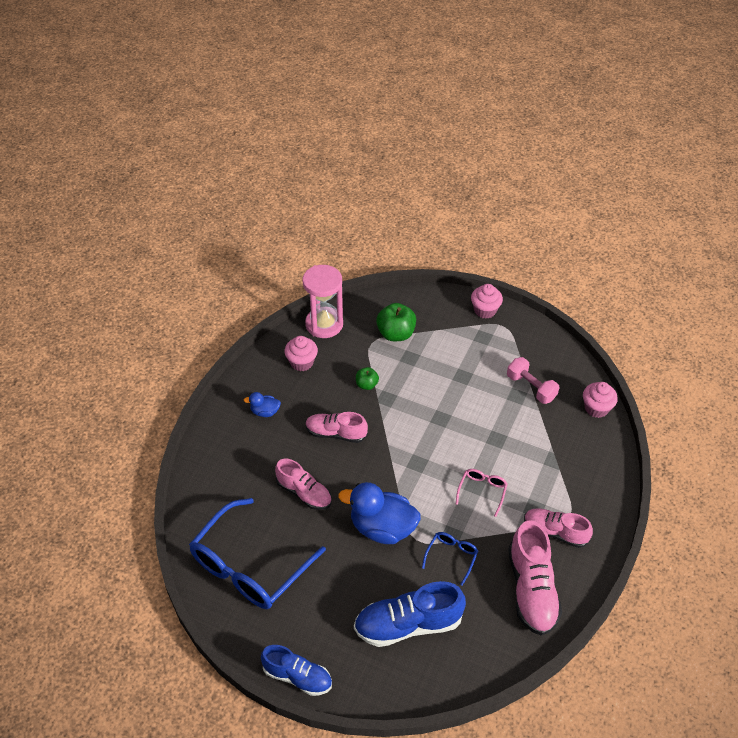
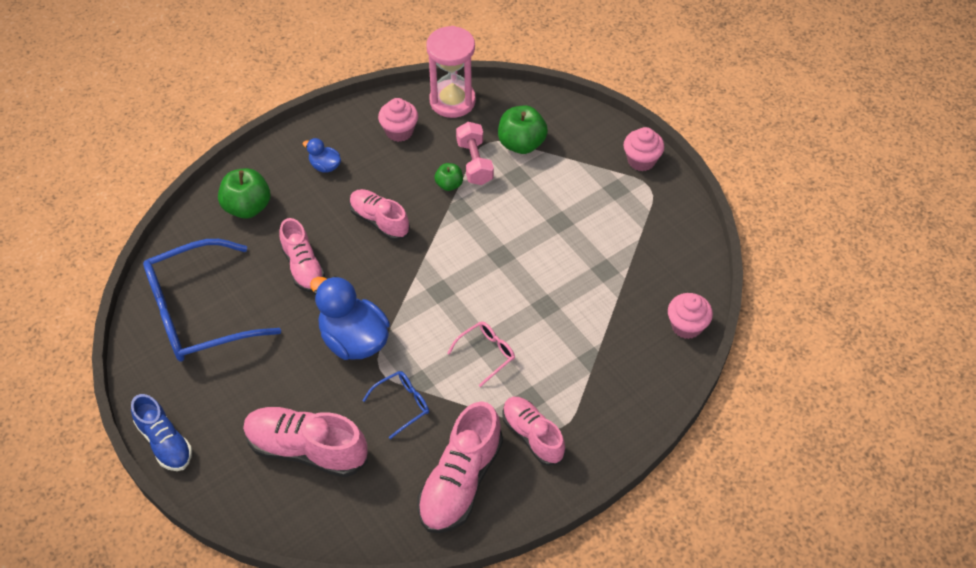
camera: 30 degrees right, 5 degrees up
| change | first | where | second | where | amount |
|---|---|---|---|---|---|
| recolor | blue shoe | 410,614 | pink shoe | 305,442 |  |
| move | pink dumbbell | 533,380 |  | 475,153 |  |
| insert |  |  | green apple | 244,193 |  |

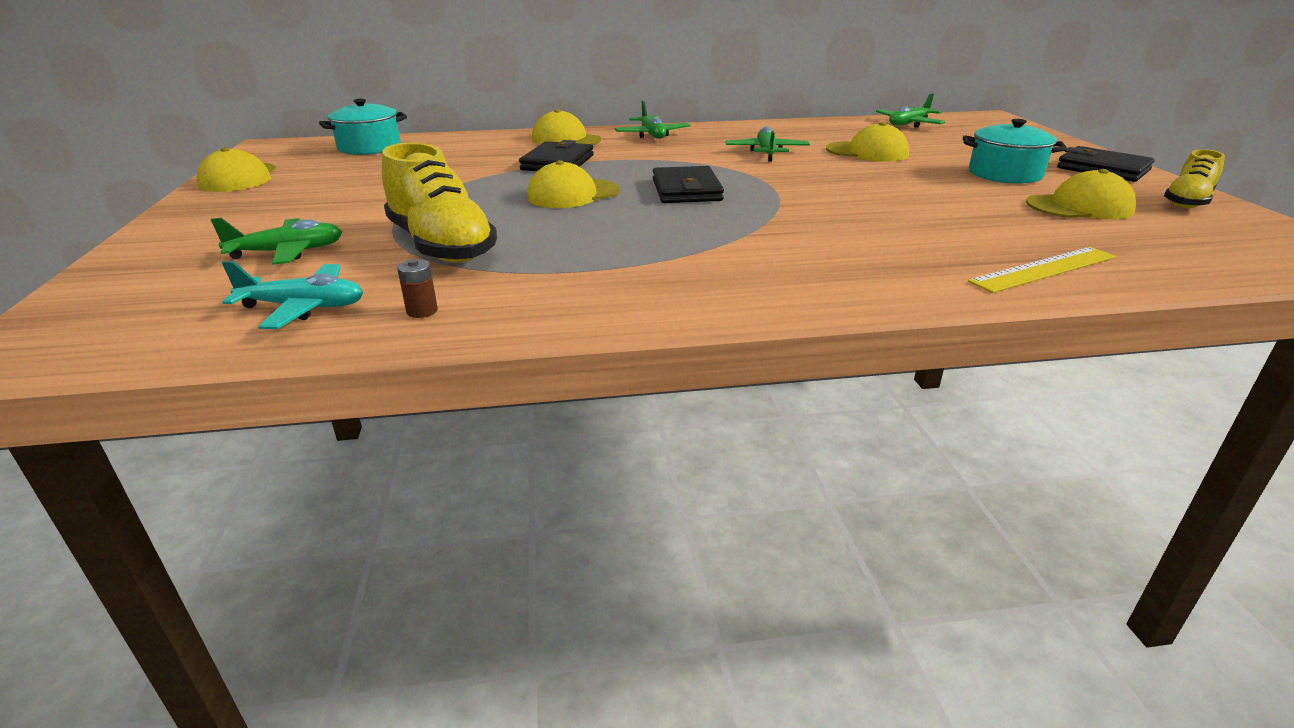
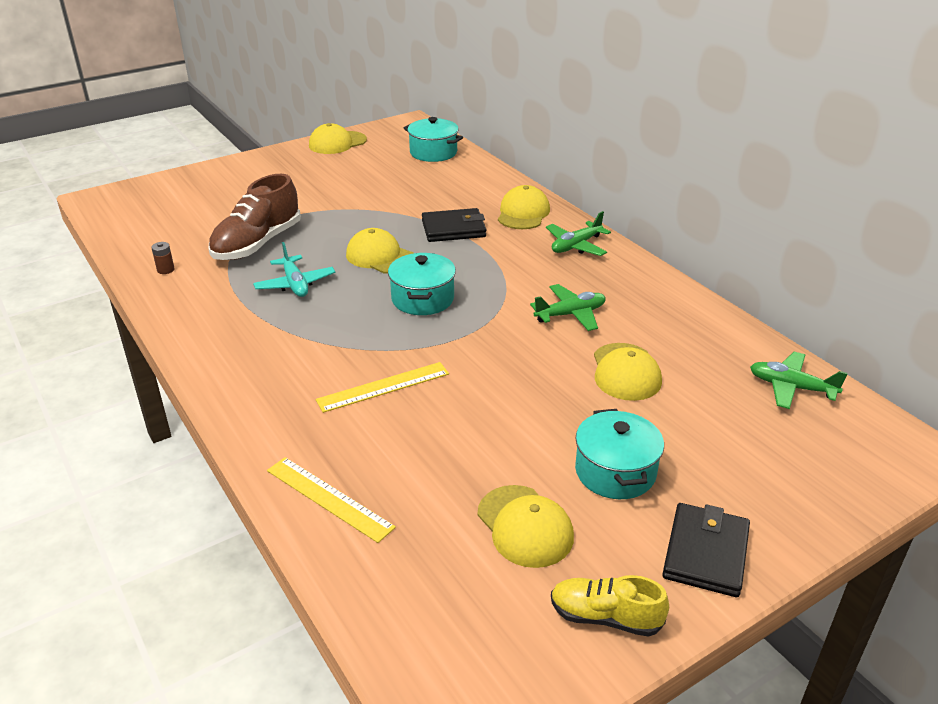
camera: 65 degrees right, 5 degrees up
| change | first | where | second | where | amount |
|---|---|---|---|---|---|
| delete | green plane | 276,241 |  |  |  |
| move | turquoise plane | 292,295 |  | 294,269 |  |
| recolor | yellow shoe | 439,202 | brown shoe | 255,217 |  |
| replace | black wallet | 688,184 | turquoise pot | 422,284 |  |
| insert |  |  | yellow ruler | 382,387 |  |

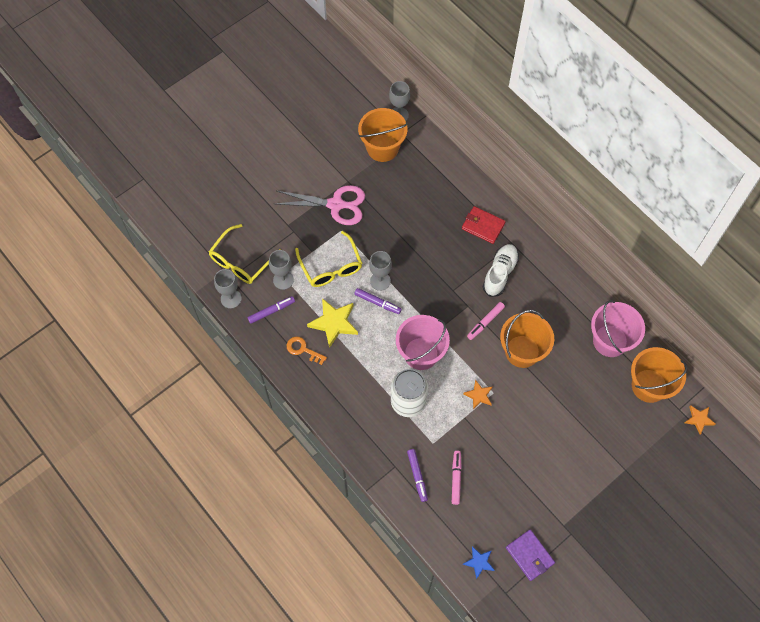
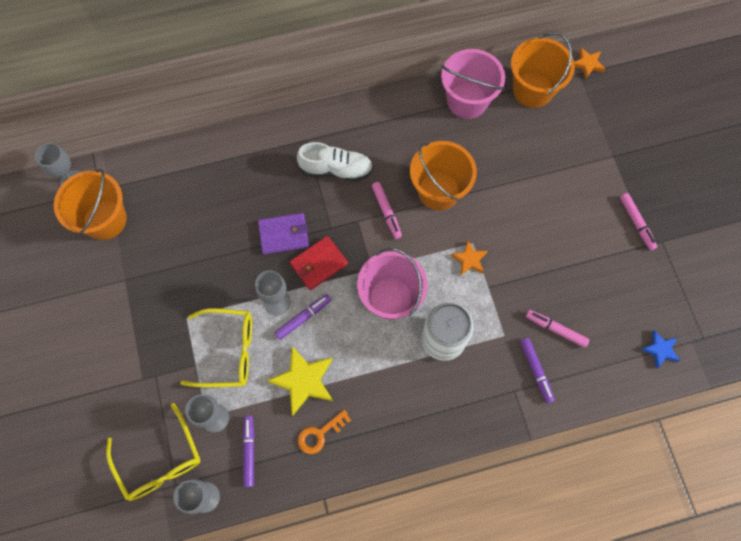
camera: 65 degrees left, 5 degrees up
| change | first | where | second | where | amount |
|---|---|---|---|---|---|
| delete | pink scissors | 320,205 |  |  |  |
| rotate | purple marker | 417,475 |  | 537,370 | 60 degrees clockwise |
| move | red wallet | 484,225 |  | 319,263 |  |
| rotate | white shoe | 501,270 |  | 335,161 | 135 degrees clockwise |
| move | purple wallet | 530,555 |  | 283,233 |  |
| insert |  |  | pink marker | 638,221 |  |

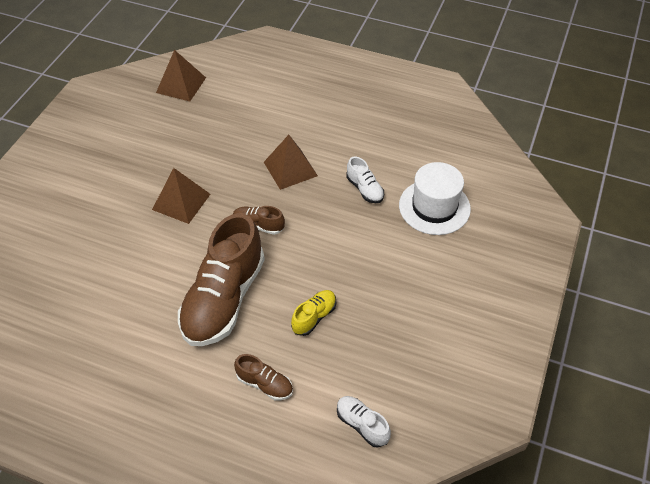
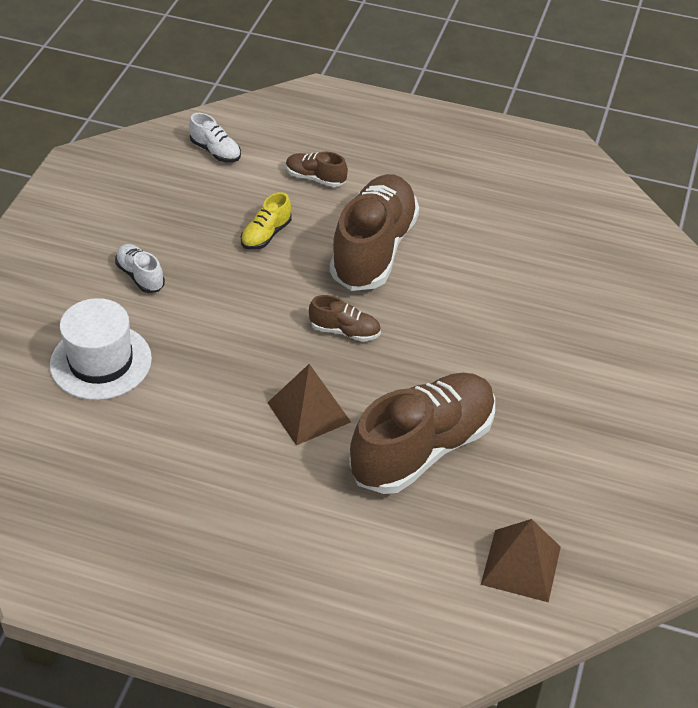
camera: 175 degrees right, 5 degrees down
| change | first | where | second | where | amount |
|---|---|---|---|---|---|
| delete | brown pyramid | 181,196 |  |  |  |
| move | white shoe | 365,180 |  | 140,268 |  |
| insert |  |  | brown shoe | 422,433 |  |

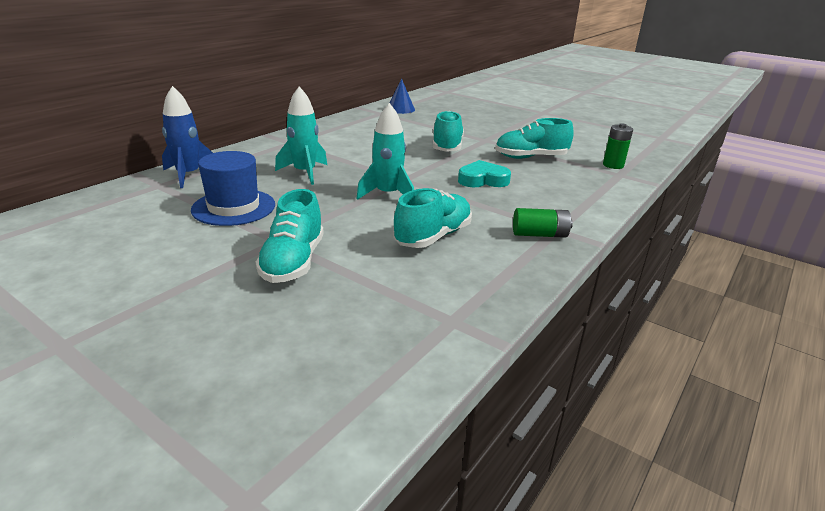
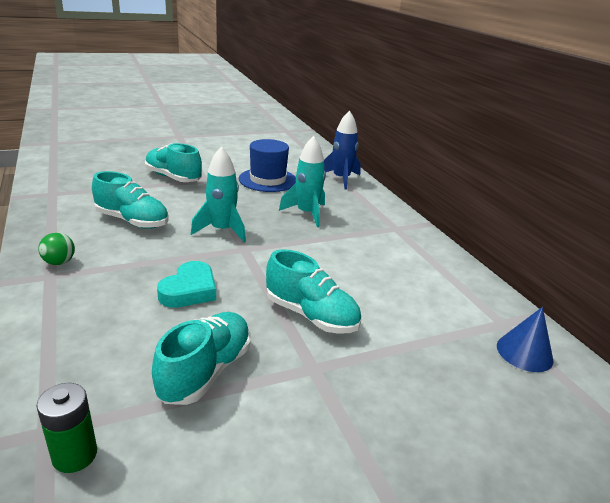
camera: 120 degrees right, 0 degrees up
| change | first | where | second | where | amount |
|---|---|---|---|---|---|
| rotate | turquoise shoe | 433,218 |  | 130,200 | 45 degrees counterclockwise |
| replace | green battery | 543,223 | green ball | 56,249 |  |

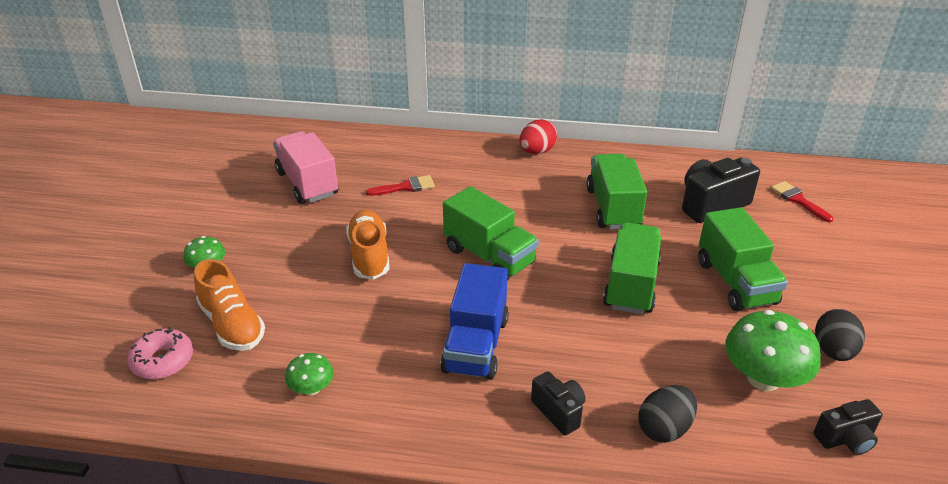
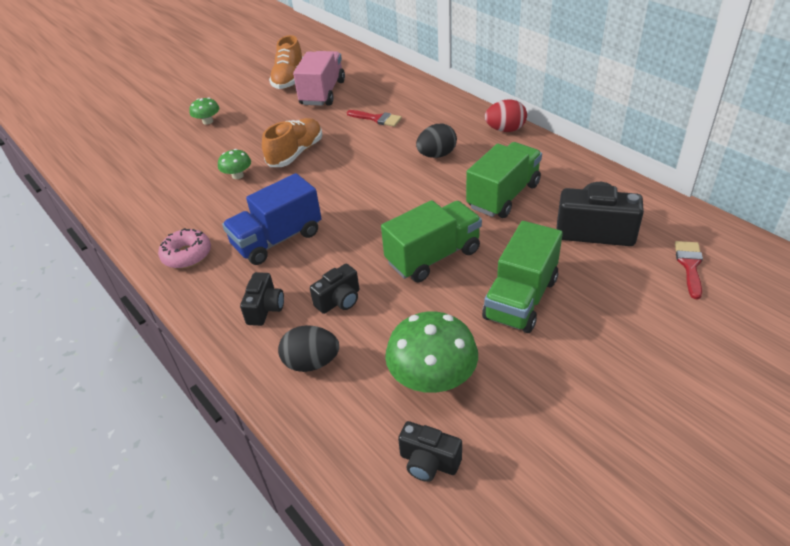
camera: 45 degrees right, 5 degrees up
| change | first | where | second | where | amount |
|---|---|---|---|---|---|
| move | pink donut | 160,353 |  | 184,248 |  |
| move | orange shoe | 229,305 |  | 286,62 |  |
| move | green mushroom | 309,374 |  | 234,164 |  |
| delete | green truck | 491,233 |  |  |  |
| move | black egg | 840,335 |  | 436,141 |  |
| insert |  |  | black camera | 334,289 |  |

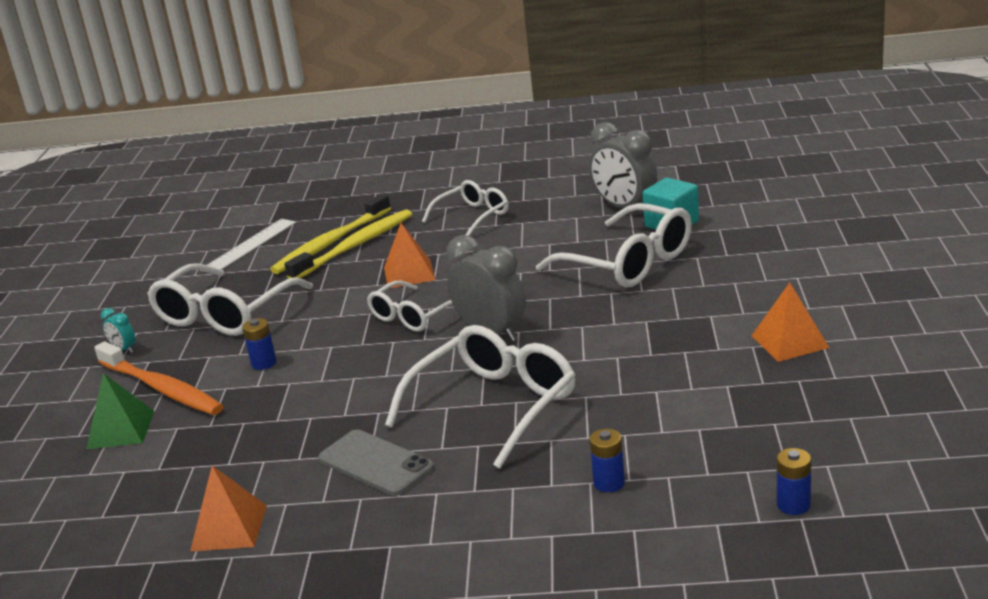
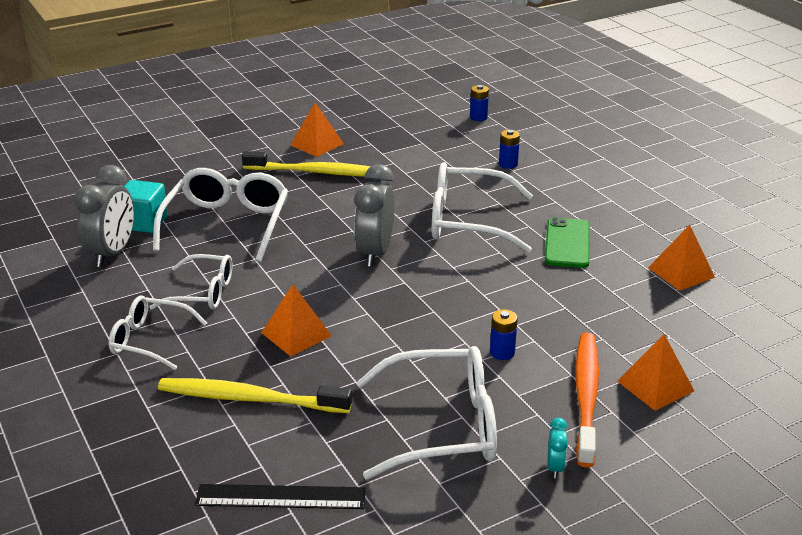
camera: 125 degrees left, 5 degrees up
| change | first | where | second | where | amount |
|---|---|---|---|---|---|
| recolor | green pyramid | 120,411 | orange pyramid | 655,372 |  |
| recolor | white ruler | 248,246 | black ruler | 280,496 |  |
| move | yellow toothbrush | 330,234 |  | 306,164 |  |
| recolor | grey phone | 376,462 | green phone | 567,242 |  |
| move | white glasses | 409,306 |  | 191,282 |  |

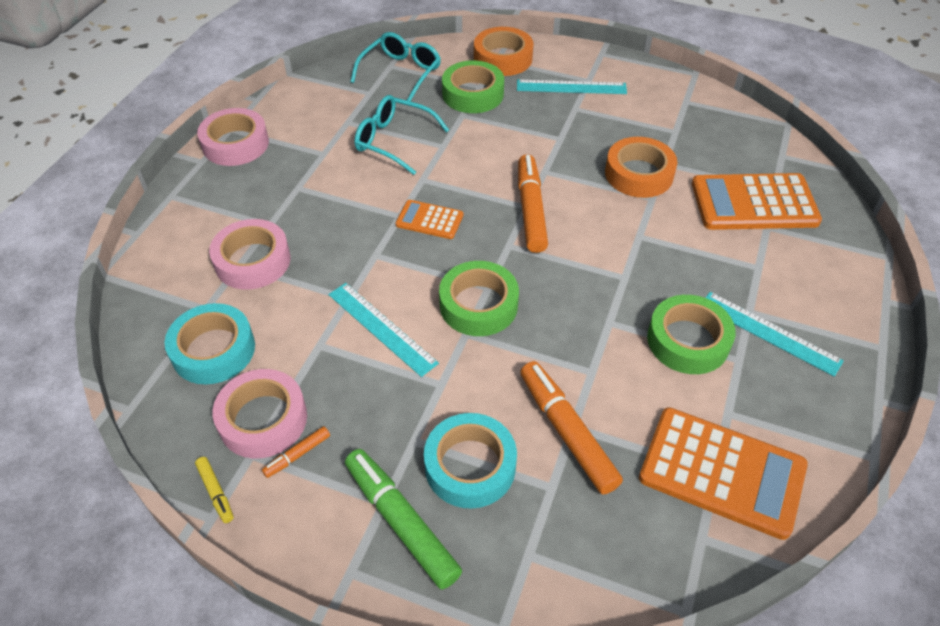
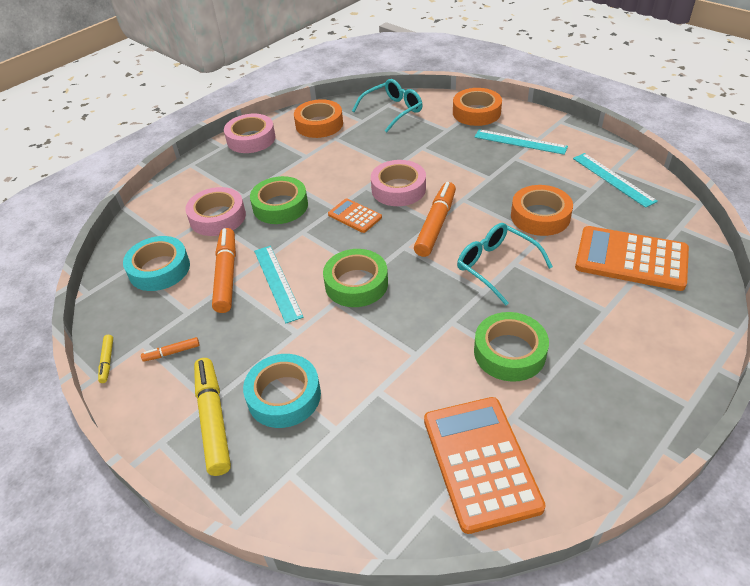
camera: 25 degrees right, 5 degrees down
| change | first | where | second | where | amount |
|---|---|---|---|---|---|
| move | pink tape | 259,413 |  | 398,183 |  |
| recolor | green marker | 403,519 | yellow marker | 212,417 |  |
| move | turquoise glasses | 401,135 |  | 505,264 |  |
| move | green tape | 473,86 |  | 279,200 |  |
| move | orange marker | 571,428 |  | 224,270 |  |
| rotate | orange calculator | 723,473 |  | 485,465 | 150 degrees counterclockwise |
| move | turquoise ruler | 774,334 |  | 615,180 |  |
| insert |  |  | orange tape | 318,118 |  |

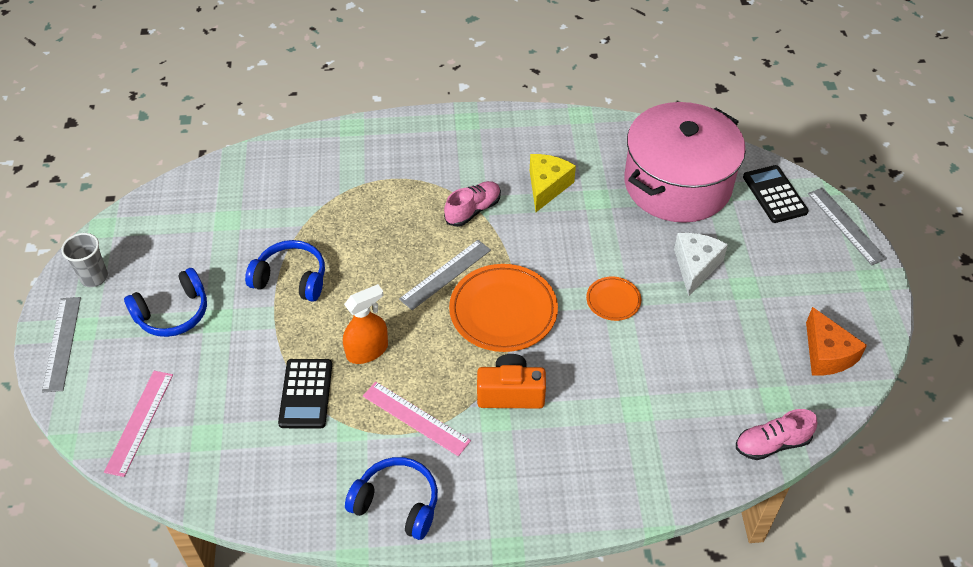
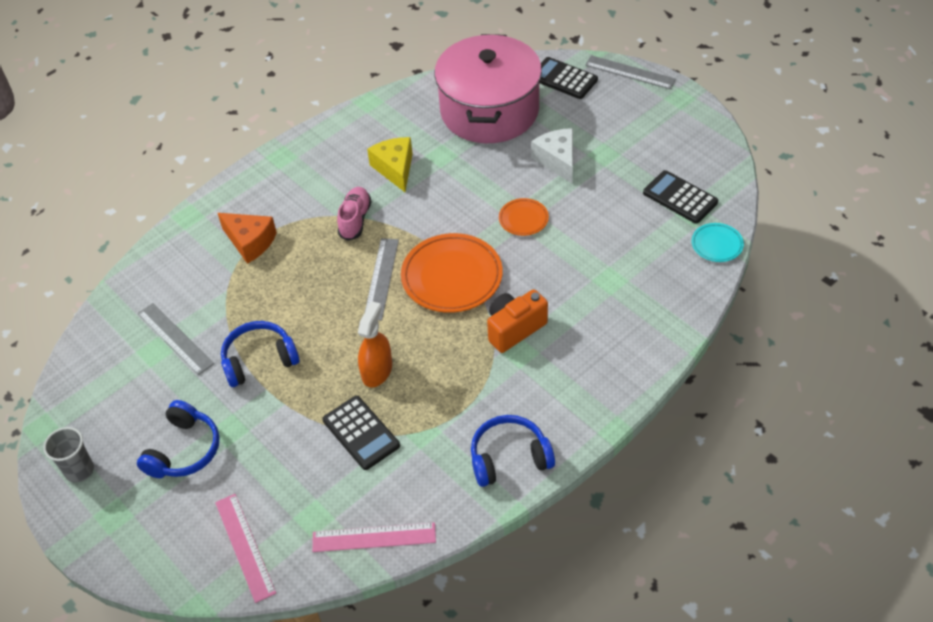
camera: 35 degrees left, 0 degrees up
| change | first | where | second | where | amount |
|---|---|---|---|---|---|
| move | grey ruler | 61,344 |  | 176,339 |  |
| move | pink ruler | 417,419 |  | 374,537 |  |
| replace | pink shoe | 776,434 | turquoise plate | 718,242 |  |
| move | orange cheese | 836,341 |  | 247,238 |  |
| insert |  |  | black calculator | 680,197 |  |

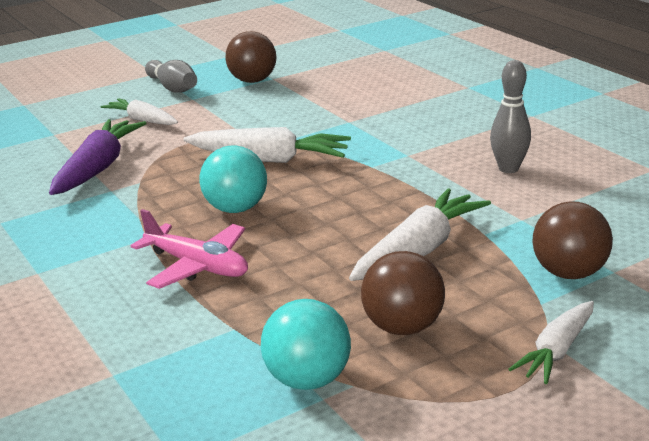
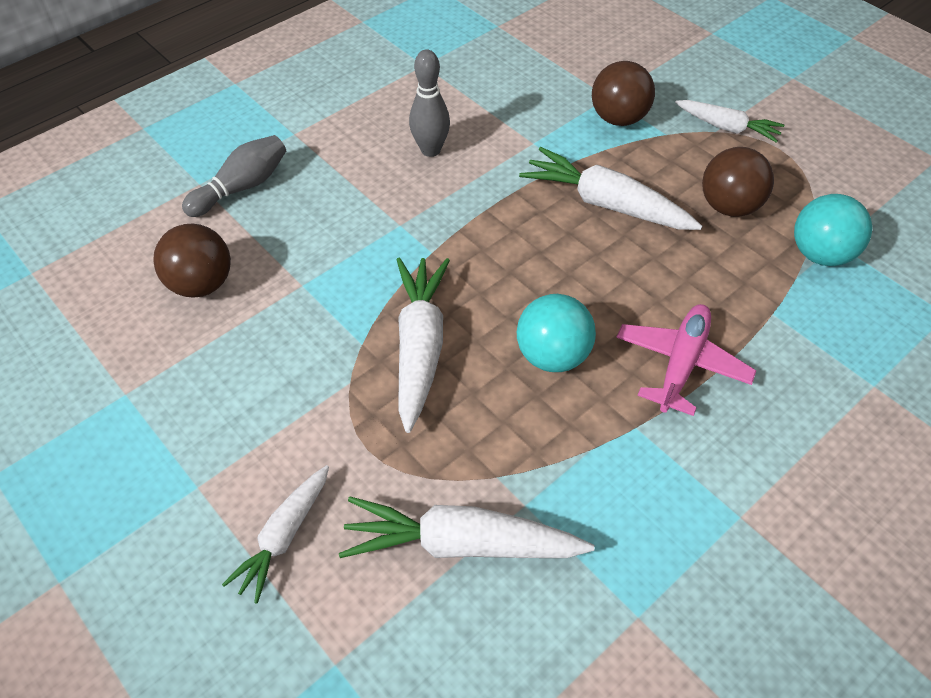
camera: 100 degrees left, 25 degrees up
| change | first | where | second | where | amount |
|---|---|---|---|---|---|
| recolor | purple carrot | 98,157 | white carrot | 467,527 |  |
| move | grey bowling pin | 171,76 |  | 234,176 |  |
| move | brown ball | 250,57 |  | 192,261 |  |

